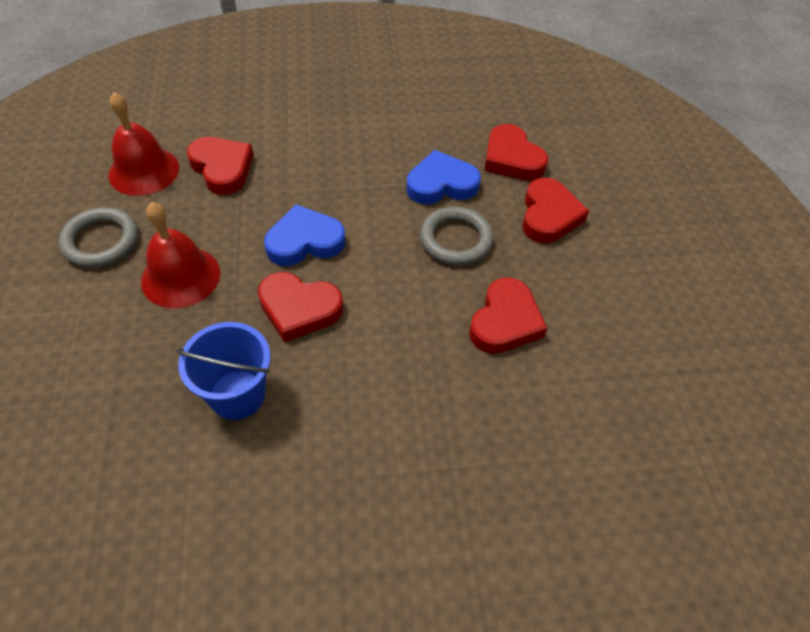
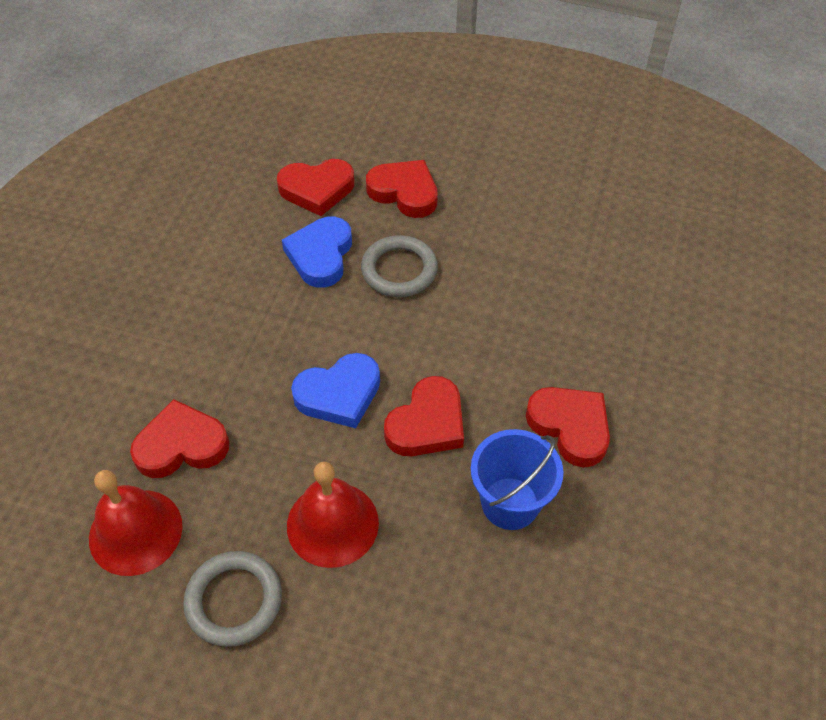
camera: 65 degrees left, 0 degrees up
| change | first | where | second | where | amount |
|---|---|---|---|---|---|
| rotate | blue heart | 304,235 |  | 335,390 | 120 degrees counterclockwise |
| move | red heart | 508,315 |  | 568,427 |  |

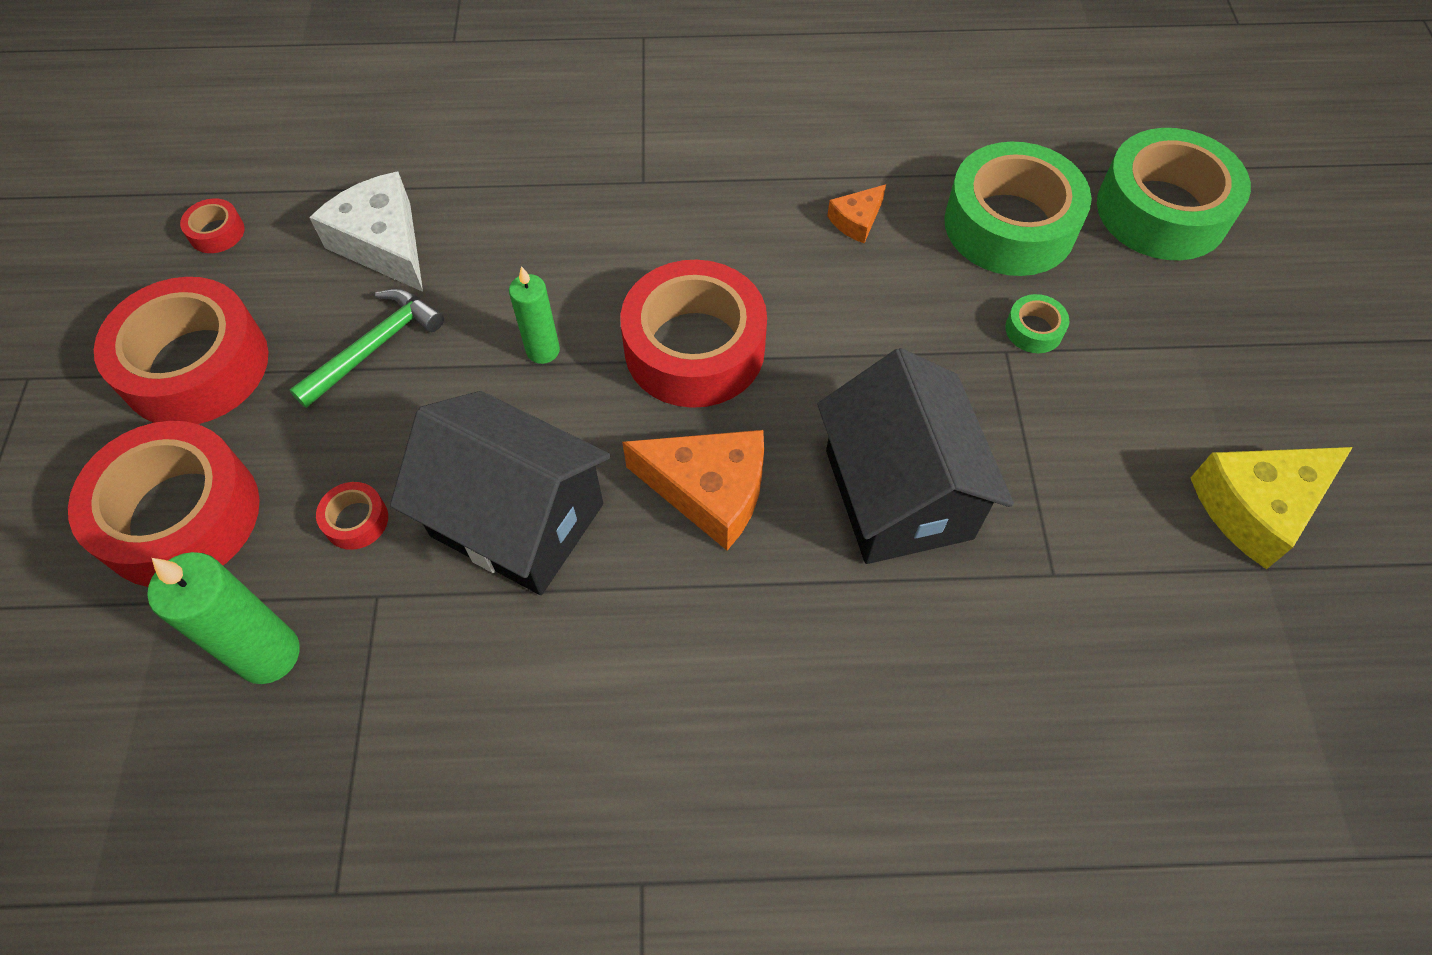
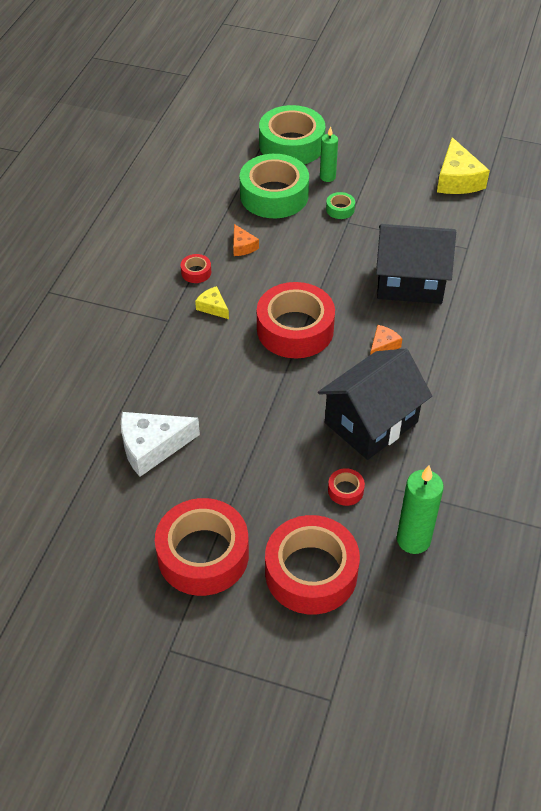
camera: 70 degrees left, 10 degrees down
| change | first | where | second | where | amount |
|---|---|---|---|---|---|
| move | red tape | 212,226 |  | 196,268 |  |
| delete | green hammer | 366,348 |  |  |  |
| move | green candle | 534,315 |  | 329,154 |  |
| resize | orange cheese | 693,490 |  | 386,340 | x0.52 |
| insert |  |  | yellow cheese | 212,302 |  |

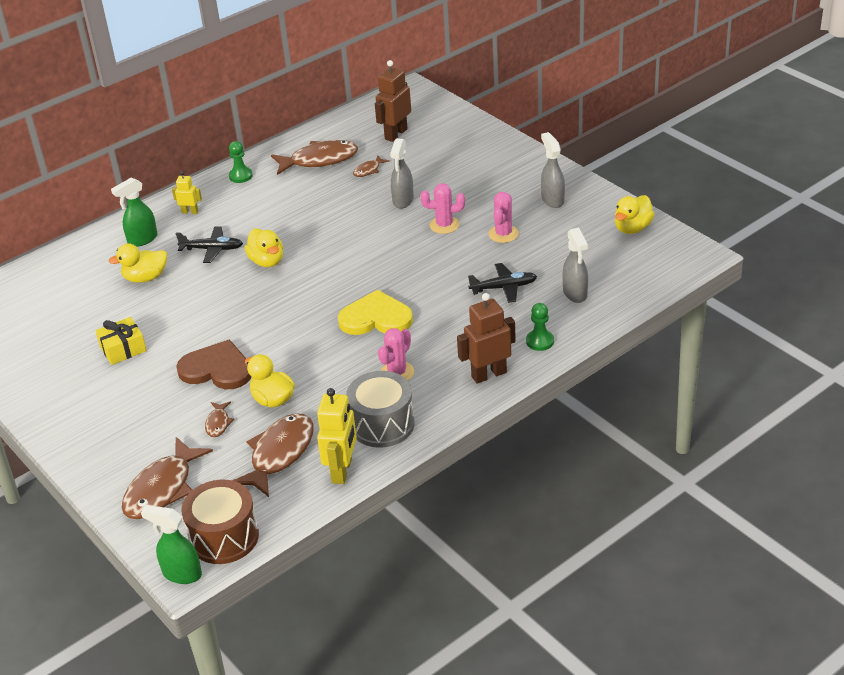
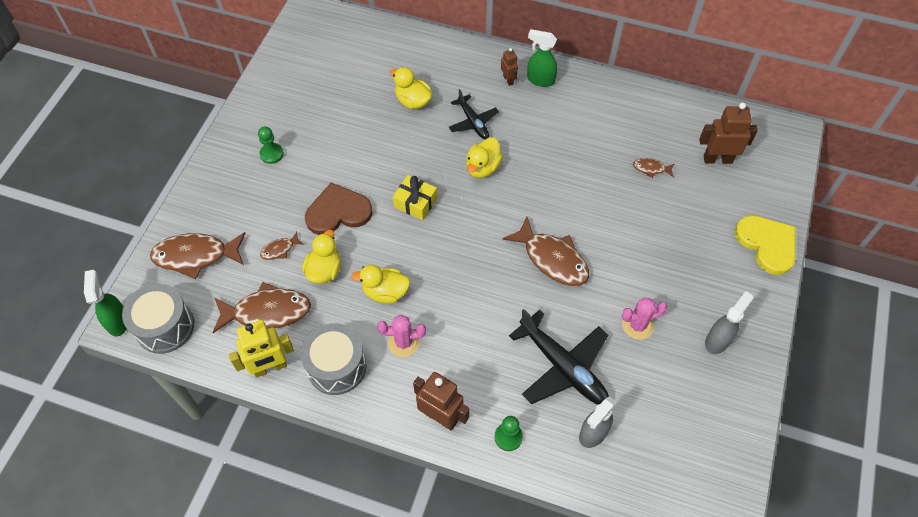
camera: 55 degrees right, 20 degrees up
| change | first | where | second | where | amount |
|---|---|---|---|---|---|
| move | yellow gift | 121,341 |  | 415,197 |  |
| move | green spray bottle | 134,212 |  | 542,58 |  |
| recolor | yellow robot | 187,193 | brown robot | 509,67 |  |
| rotate | brown heart | 213,364 |  | 338,208 | 90 degrees counterclockwise |
| recolor | brown drum | 220,522 | grey drum | 158,318 |  |
| move | green pawn | 241,162 |  | 271,145 |  |
| move | brown fish | 314,157 |  | 545,251 |  |
| move | yellow heart | 375,312 |  | 765,245 |  |
| delete | grey spray bottle | 402,173 |  |  |  |
| delete | pink cactus | 442,208 |  |  |  |
| resize | black plane | 502,283 |  | 559,357 | x1.69 |
| move | yellow duck | 635,214 |  | 380,284 |  |

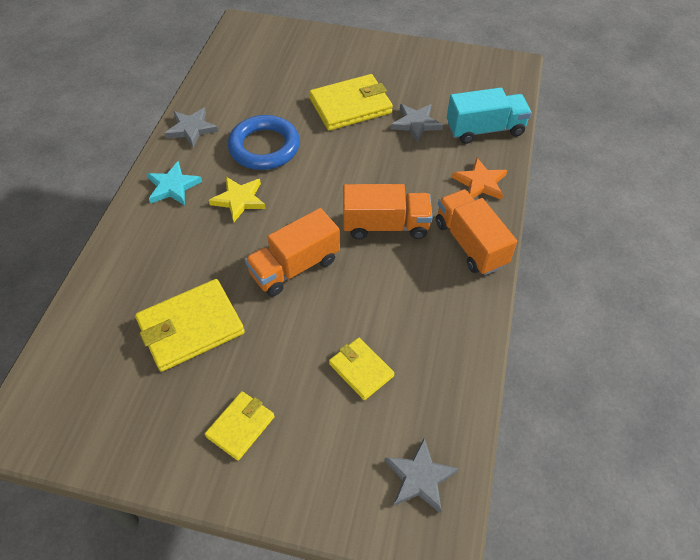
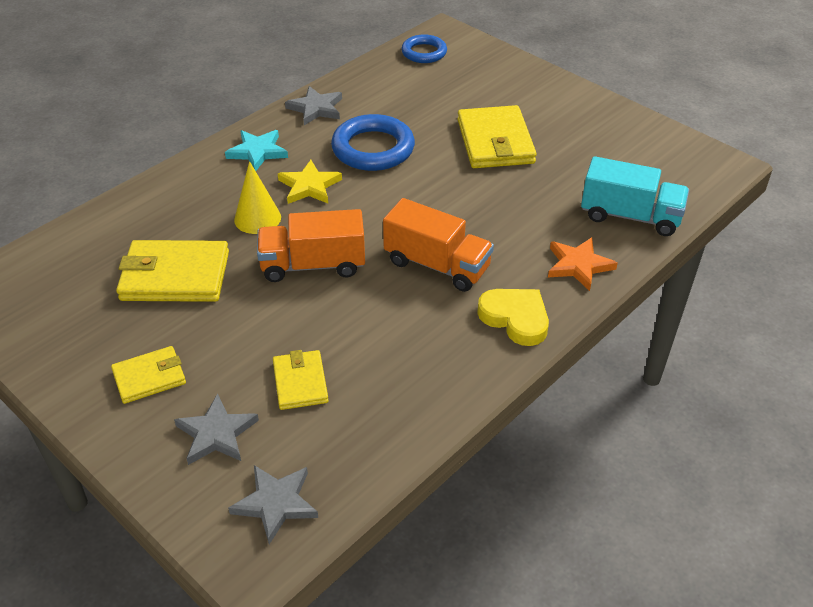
camera: 30 degrees right, 10 degrees down
| change | first | where | second | where | amount |
|---|---|---|---|---|---|
| rotate | yellow wallet | 351,102 |  | 497,136 | 75 degrees clockwise |
| move | grey star | 417,123 |  | 216,429 |  |
| replace | orange truck | 476,232 | yellow heart | 513,317 |  |
| insert |  |  | yellow cone | 257,197 |  |
| insert |  |  | blue ring | 424,48 |  |

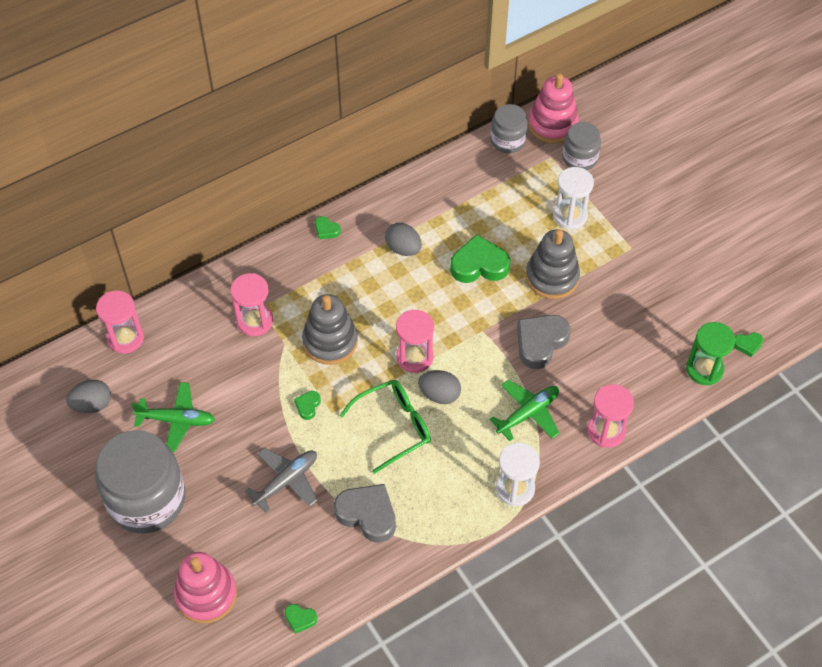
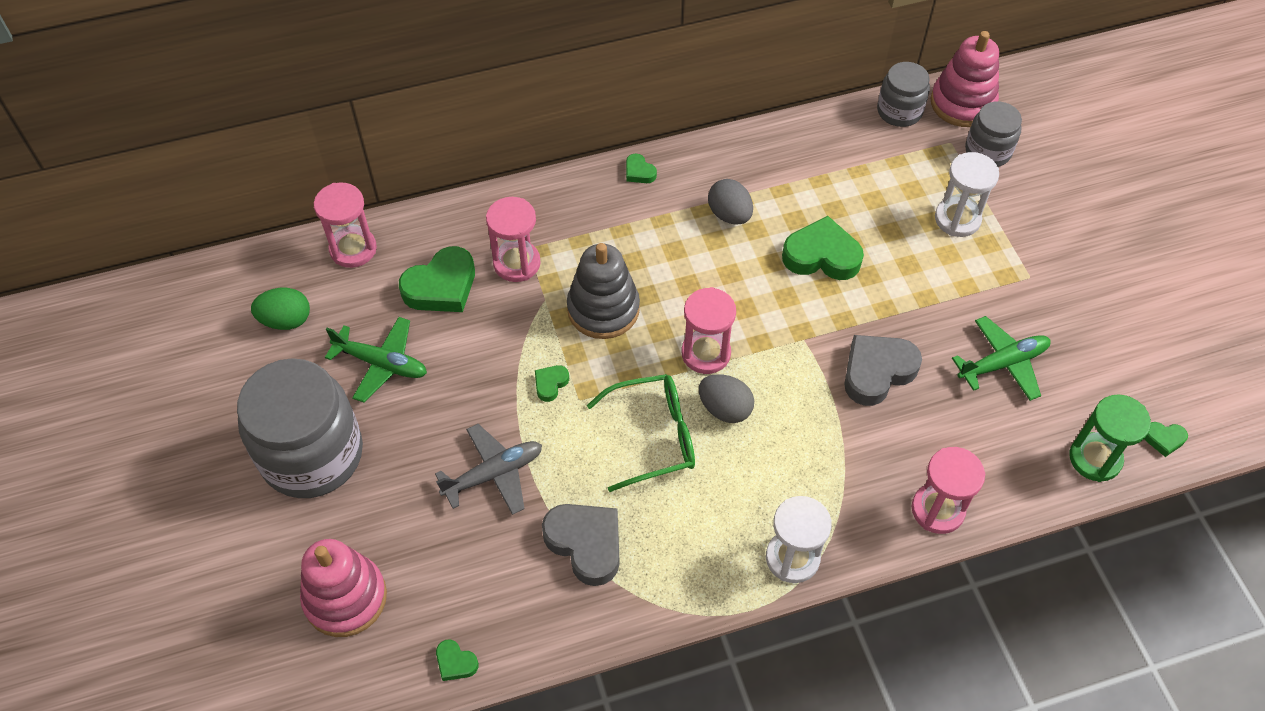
camera: 15 degrees right, 0 degrees up
| change | first | where | second | where | amount |
|---|---|---|---|---|---|
| recolor | grey egg | 88,396 | green egg | 280,309 |  |
| move | green plane | 524,410 |  | 1001,358 |  |
| delete | grey stacking toy | 553,264 |  |  |  |
| insert |  |  | green heart | 437,279 |  |

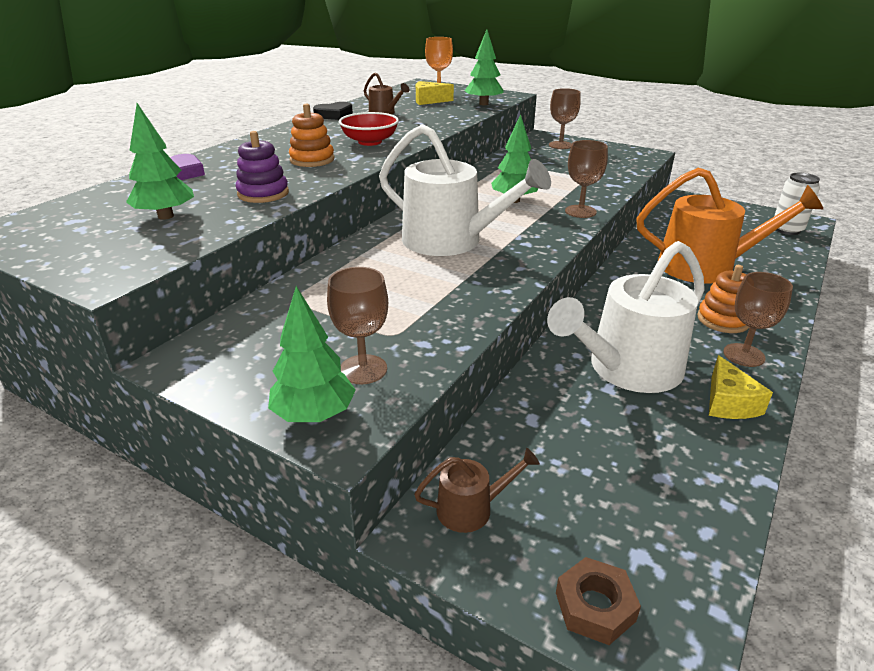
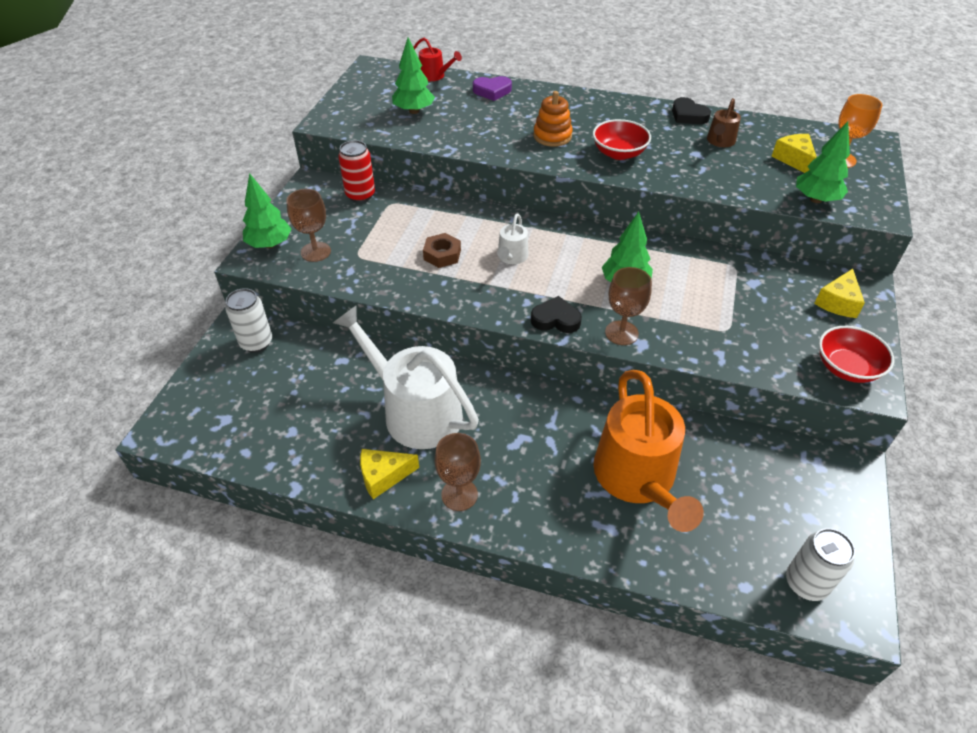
camera: 75 degrees right, 15 degrees up
| change | first | where | second | where | amount |
|---|---|---|---|---|---|
| delete | purple stacking toy | 262,167 |  |  |  |
| resize | white watering can | 465,190 |  | 512,238 | x0.45 |
| replace | brown watering can | 477,490 | white can | 248,320 |  |
| replace | brown goblet | 565,118 | yellow cheese | 839,293 |  |
| move | brown nut | 598,601 |  | 442,250 |  |
| delete | orange stacking toy | 723,299 |  |  |  |
| insert |  |  | red can | 356,171 |  |
| insert |  |  | red watering can | 437,59 |  |
| insert |  |  | black heart | 556,314 |  |
| insert |  |  | red bowl | 856,354 |  |

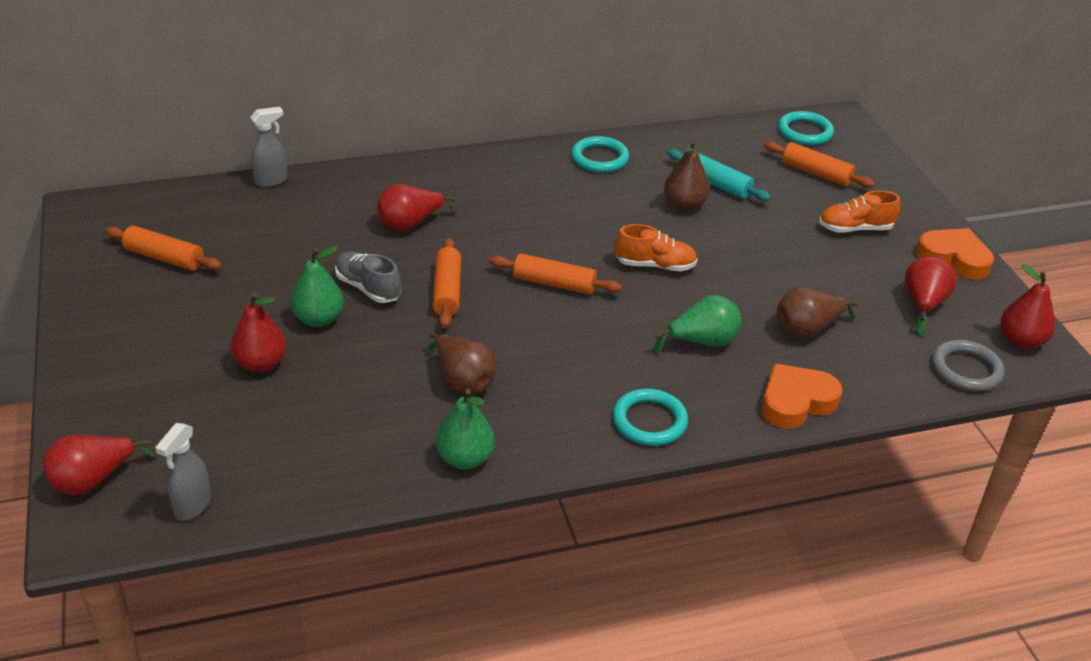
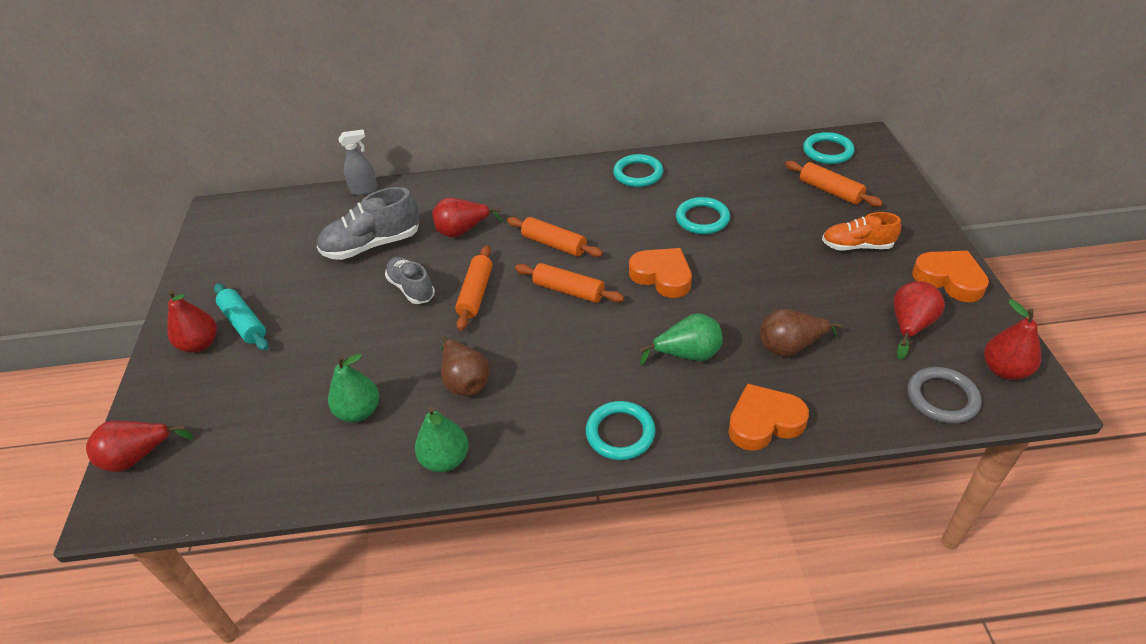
camera: 15 degrees right, 5 degrees up
| change | first | where | second | where | amount |
|---|---|---|---|---|---|
| move | orange rolling pin | 163,248 |  | 555,237 |  |
| delete | grey spray bottle | 183,472 |  |  |  |
| move | red pear | 258,333 |  | 192,321 |  |
| move | green pear | 317,286 |  | 353,388 |  |
| replace | orange shoe | 656,247 | orange heart | 660,273 |  |
| replace | brown pear | 687,176 | turquoise ring | 703,215 |  |
| move | turquoise rolling pin | 719,175 |  | 241,317 |  |
| insert |  |  | grey shoe | 368,223 |  |

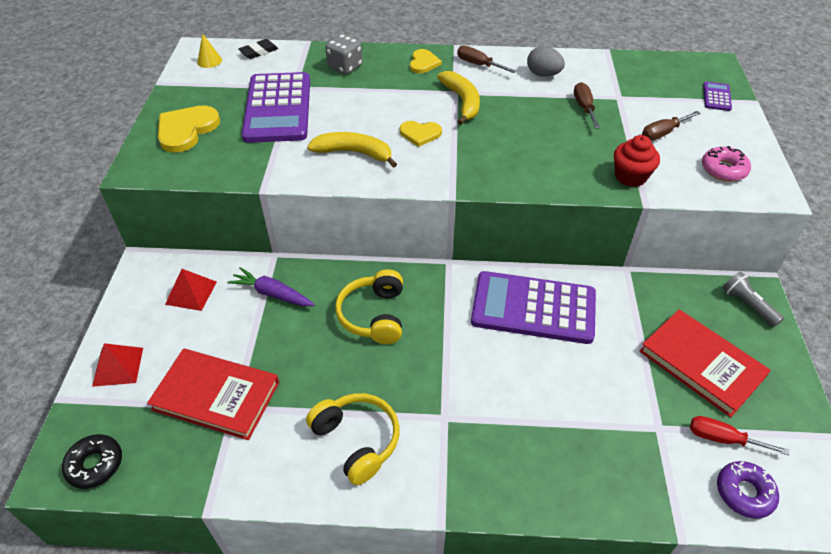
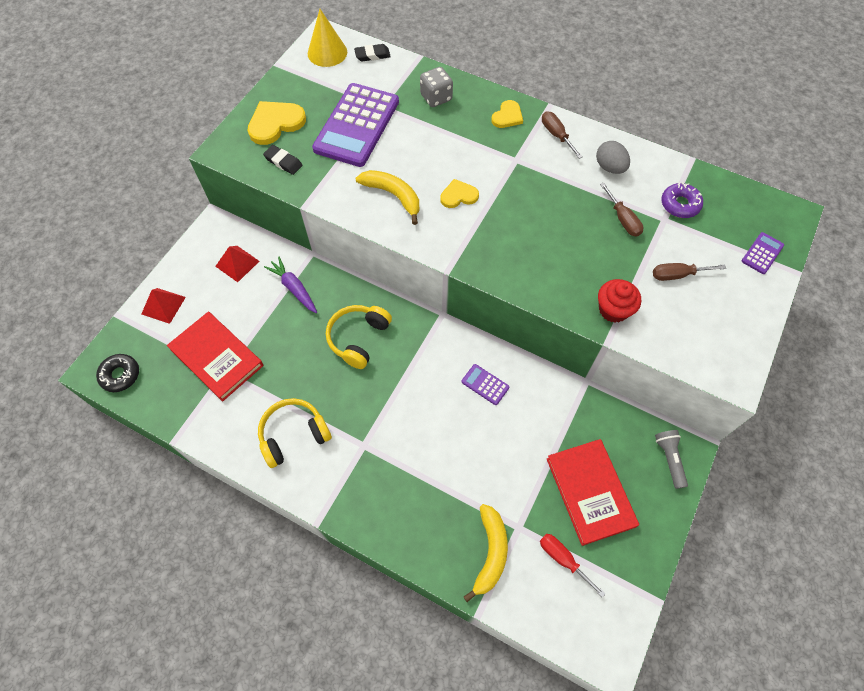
camera: 25 degrees right, 15 degrees up
| change | first | where | second | where | amount |
|---|---|---|---|---|---|
| resize | yellow cone | 209,50 |  | 327,38 | x1.79 |
| rotate | yellow headphones | 352,439 |  | 295,433 | 105 degrees counterclockwise |
| rotate | yellow heart | 421,134 |  | 459,193 | 135 degrees clockwise |
| move | yellow banana | 458,98 |  | 486,553 |  |
| resize | purple calculator | 533,307 |  | 485,384 | x0.42 |
| rotate | brown screwdriver | 587,105 |  | 621,210 | 135 degrees clockwise |
| delete | pink donut | 726,164 |  |  |  |
| move | purple donut | 748,490 |  | 682,200 |  |
| insert |  |  | black eraser | 283,160 |  |

